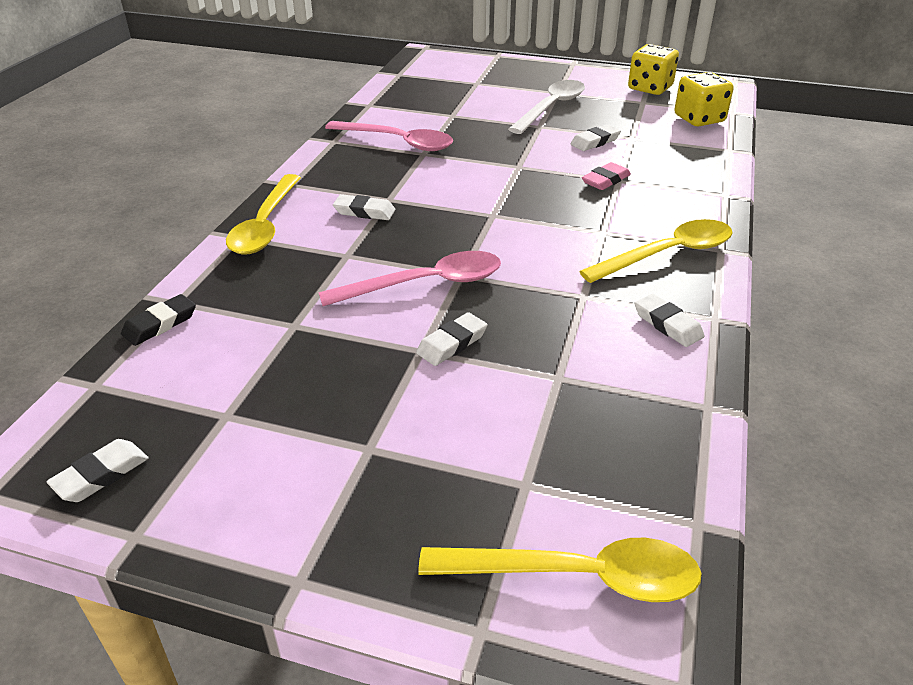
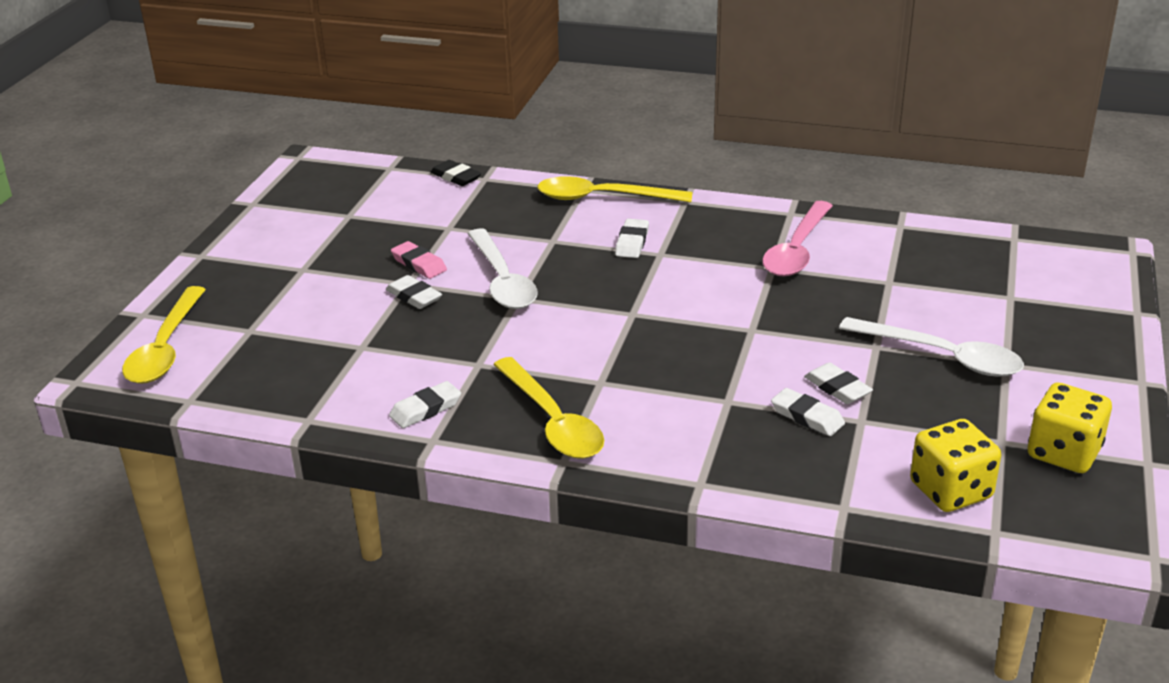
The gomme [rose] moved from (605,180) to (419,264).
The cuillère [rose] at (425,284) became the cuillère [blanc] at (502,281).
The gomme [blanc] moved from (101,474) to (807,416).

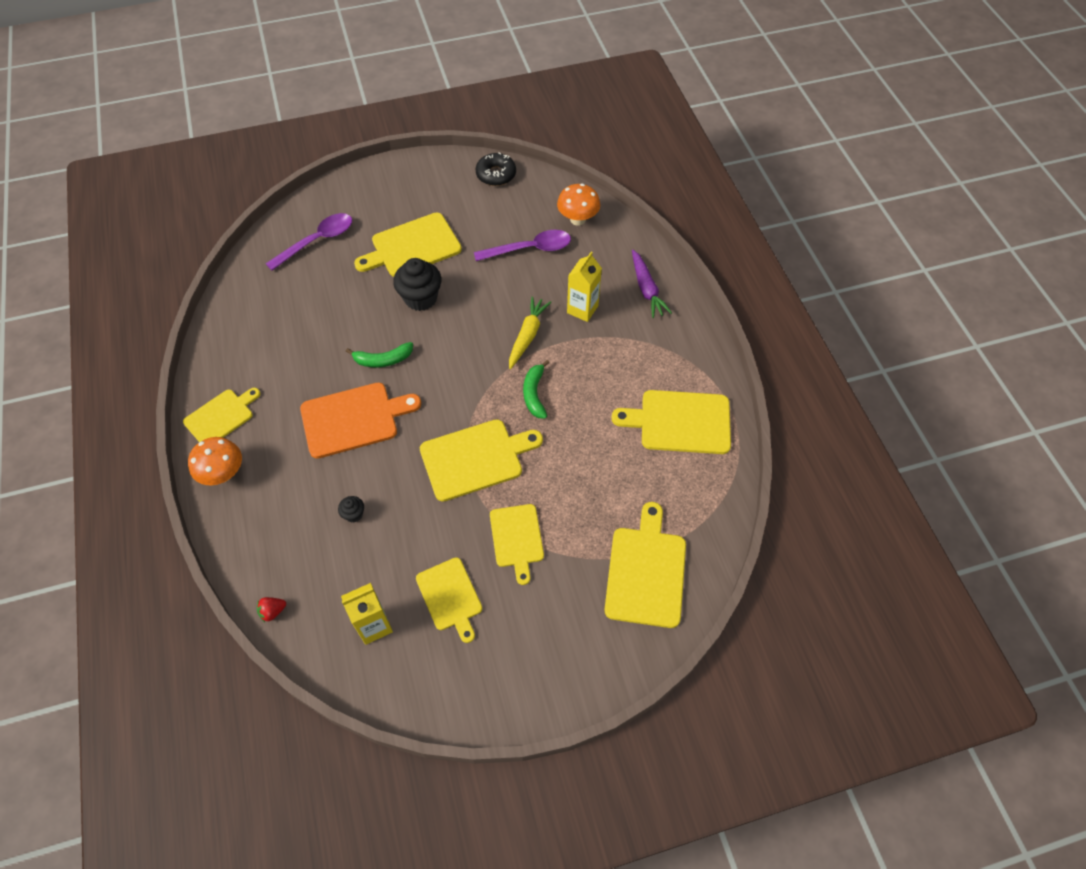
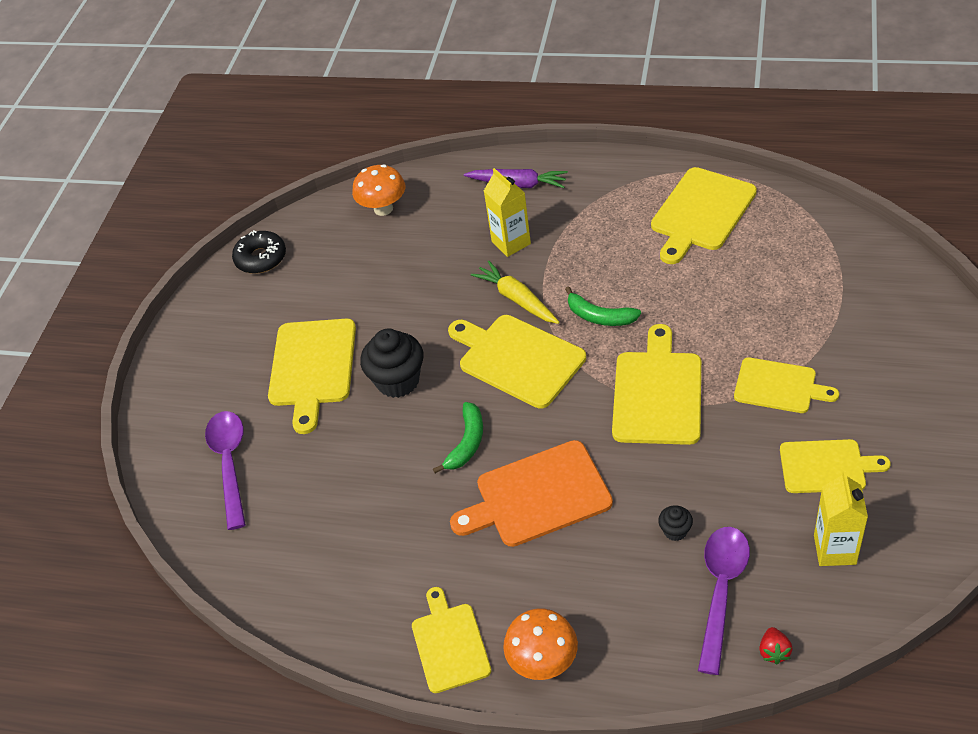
The planche à découper [jaune] moved from (646,572) to (517,359).
The planche à découper [orange] at (354,419) turned 120 degrees counterclockwise.
The cuillère [violet] moved from (529,249) to (721,591).

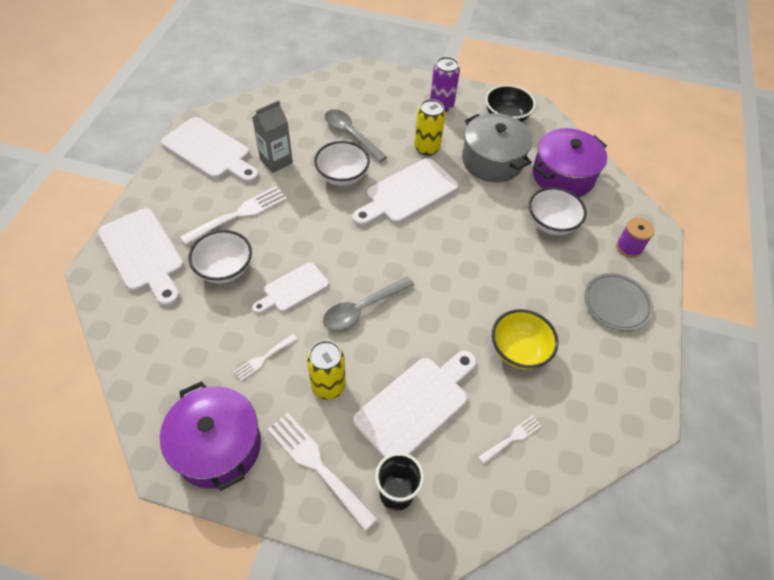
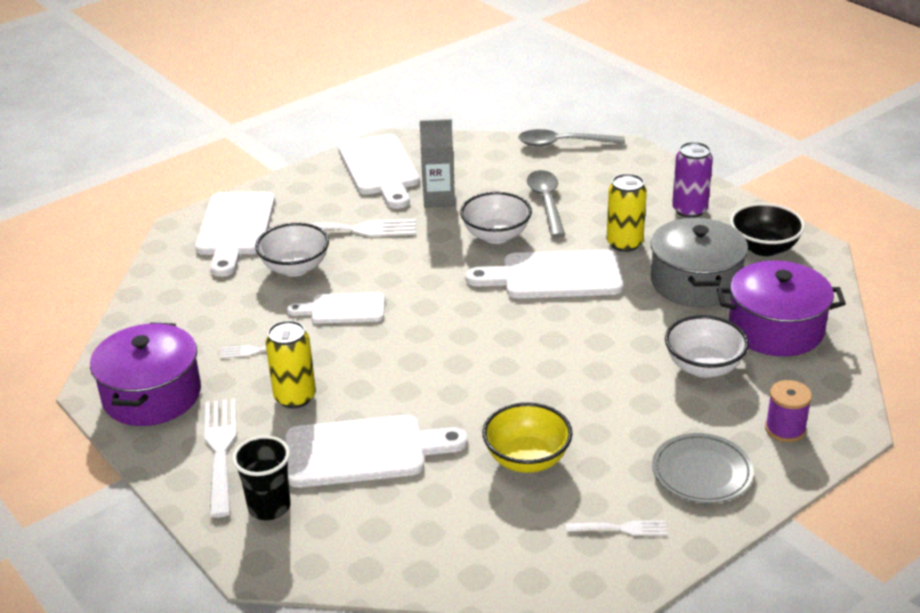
The cuillère [gris] moved from (362,309) to (563,143).
The fourchette [blanc] moved from (512,438) to (621,528).

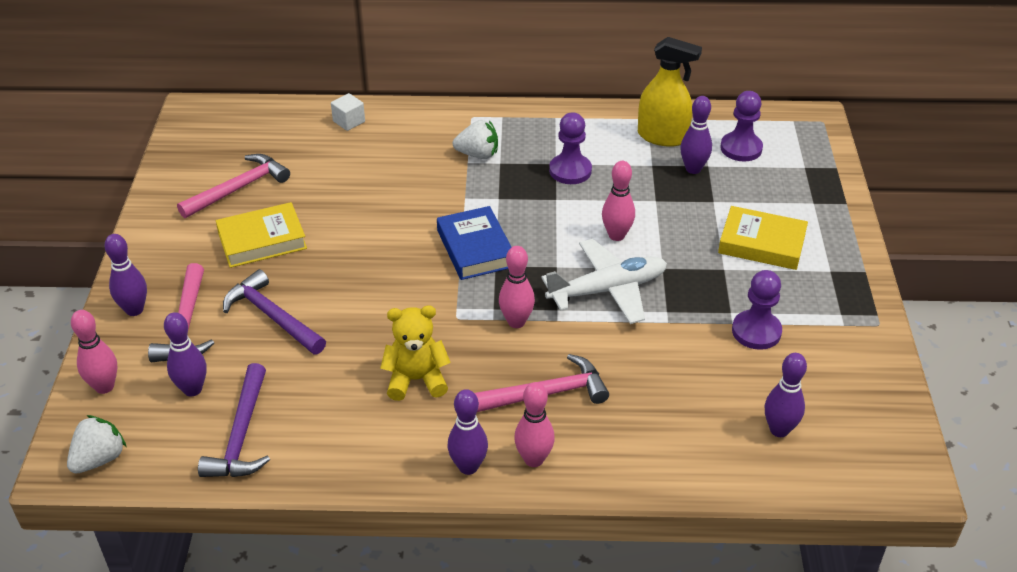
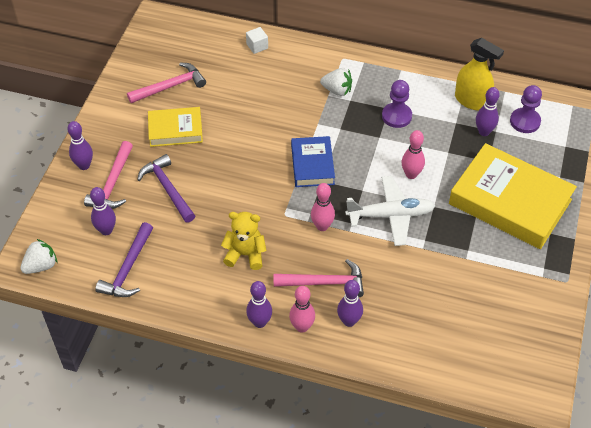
The quille [violet] moved from (779,430) to (349,321).
The livre [jaune] at (761,244) changed to 1.83 times the size.
The quille [rose] at (104,387) disappeared.
The pion [violet] at (756,331) disappeared.

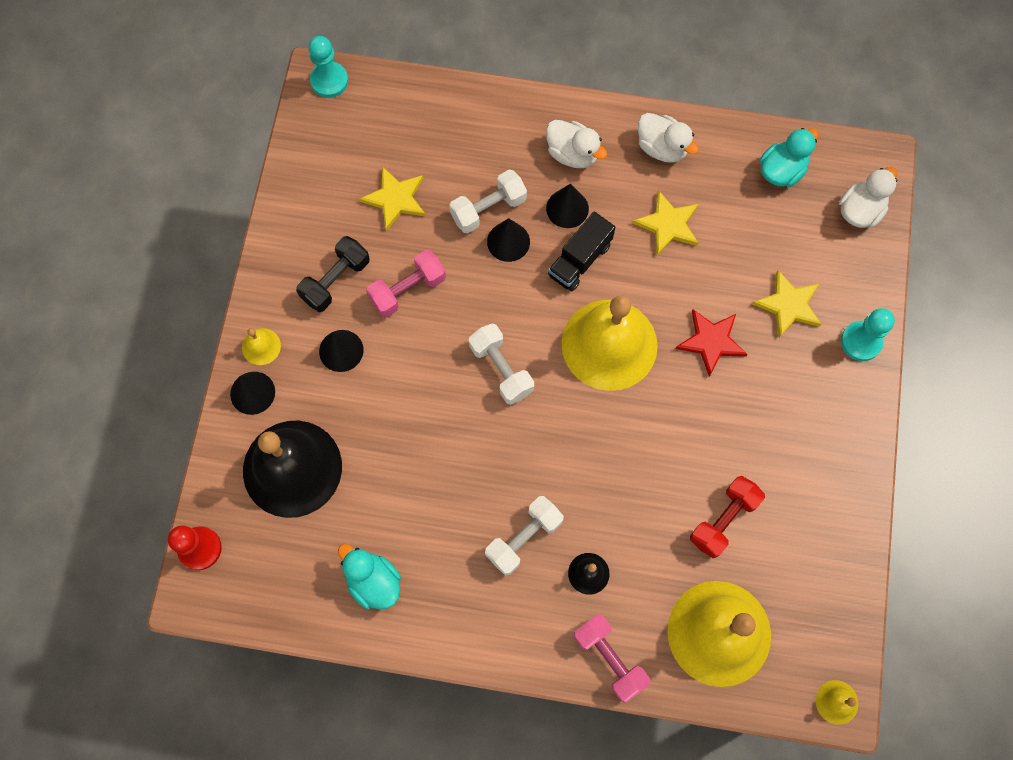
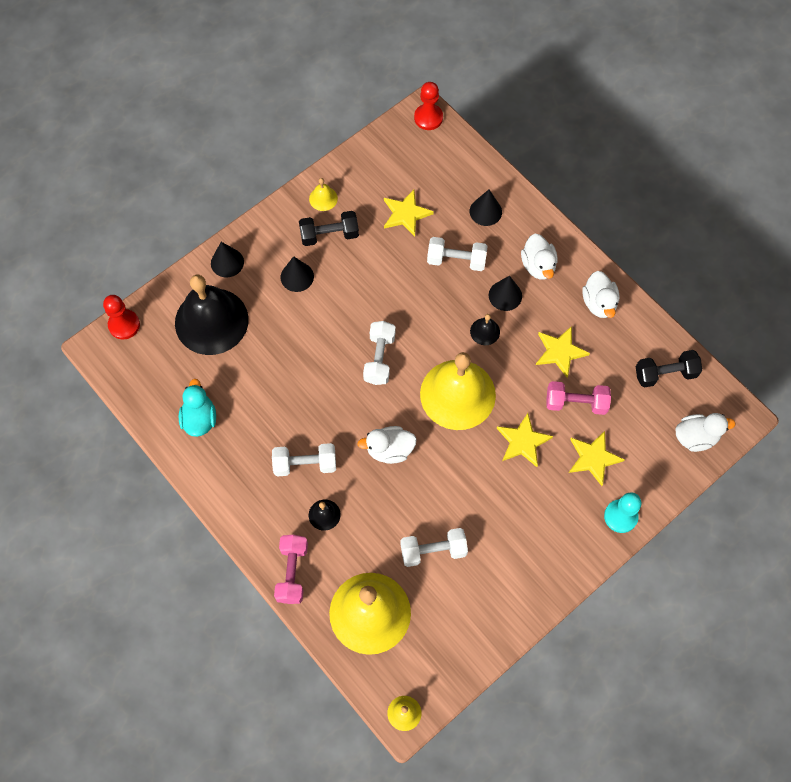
The cloche [jaune] moved from (261,346) to (323,198).
The canard [blanc] at (389,450) appeared.
The haltère [rouge] at (723,519) became the haltère [blanc] at (433,550).
The pion [turquoise] at (329,81) became the pion [rouge] at (428,118).
The cône [noir] moved from (508,241) to (485,211).
The camion [noir] at (579,260) was replaced by the cloche [noir] at (485,331).
The étoile [rouge] at (711,341) became the étoile [jaune] at (523,441).
The haltère [rose] moved from (407,290) to (576,403).
The canard [turquoise] at (781,171) was replaced by the haltère [noir] at (665,374).

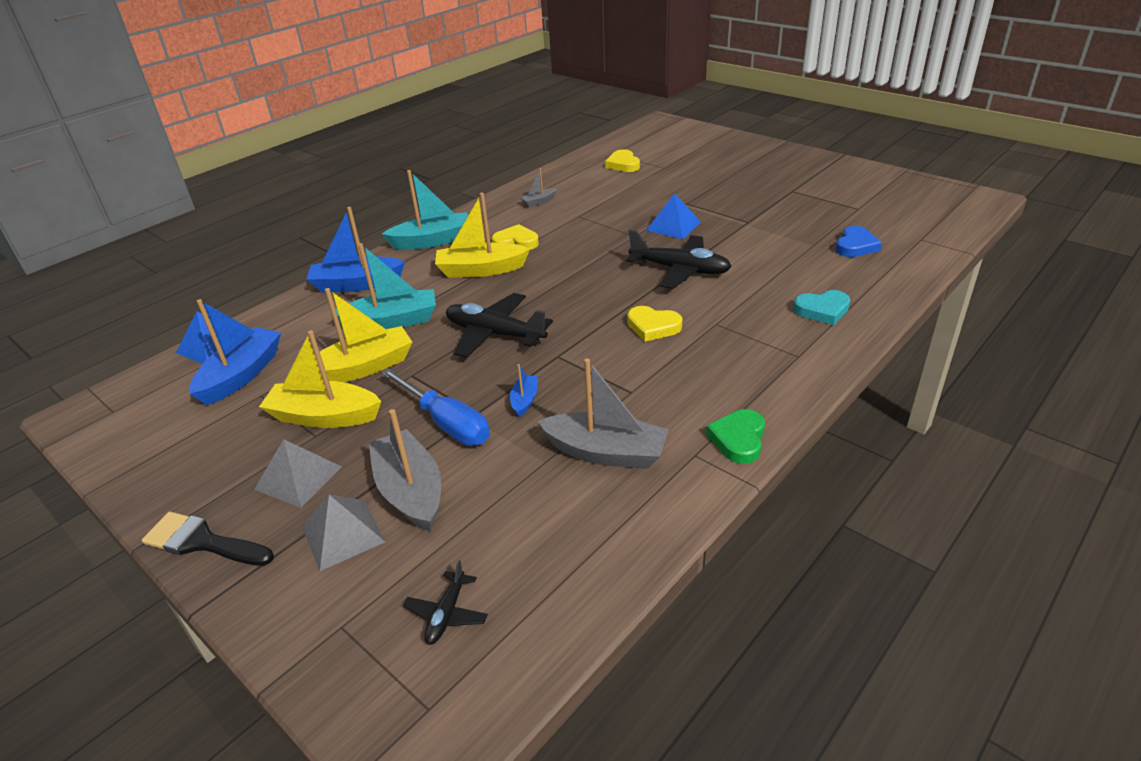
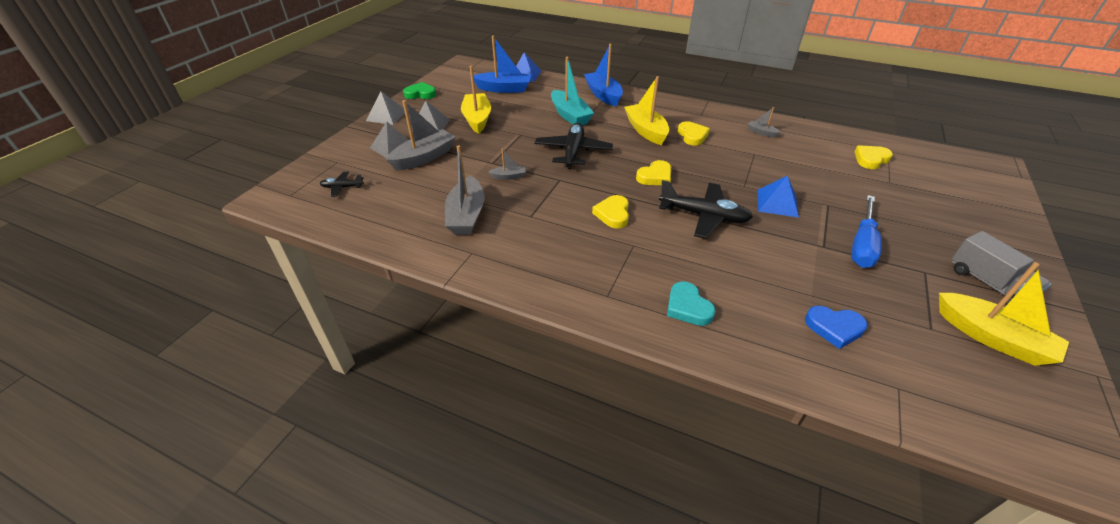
The pinceau [noir] at (202,542) was replaced by the pyramide [gris] at (386,115).
The cœur [vert] moved from (738,439) to (420,94).
The bateau [bleu] at (524,400) became the bateau [gris] at (509,176).
The cœur [jaune] at (655,176) appeared.
The avion [noir] at (680,270) turned 75 degrees counterclockwise.
The tournevis [bleu] moved from (446,423) to (862,245).
The bateau [jaune] moved from (363,368) to (991,337).
The camion [gris] at (988,283) appeared.
The bateau [turquoise] at (432,241) disappeared.

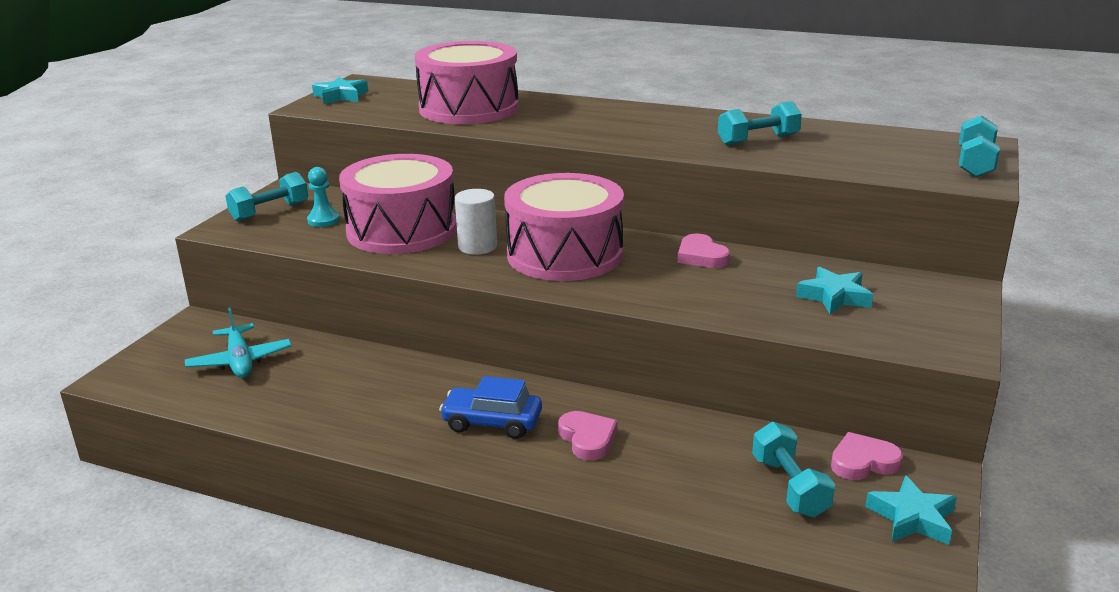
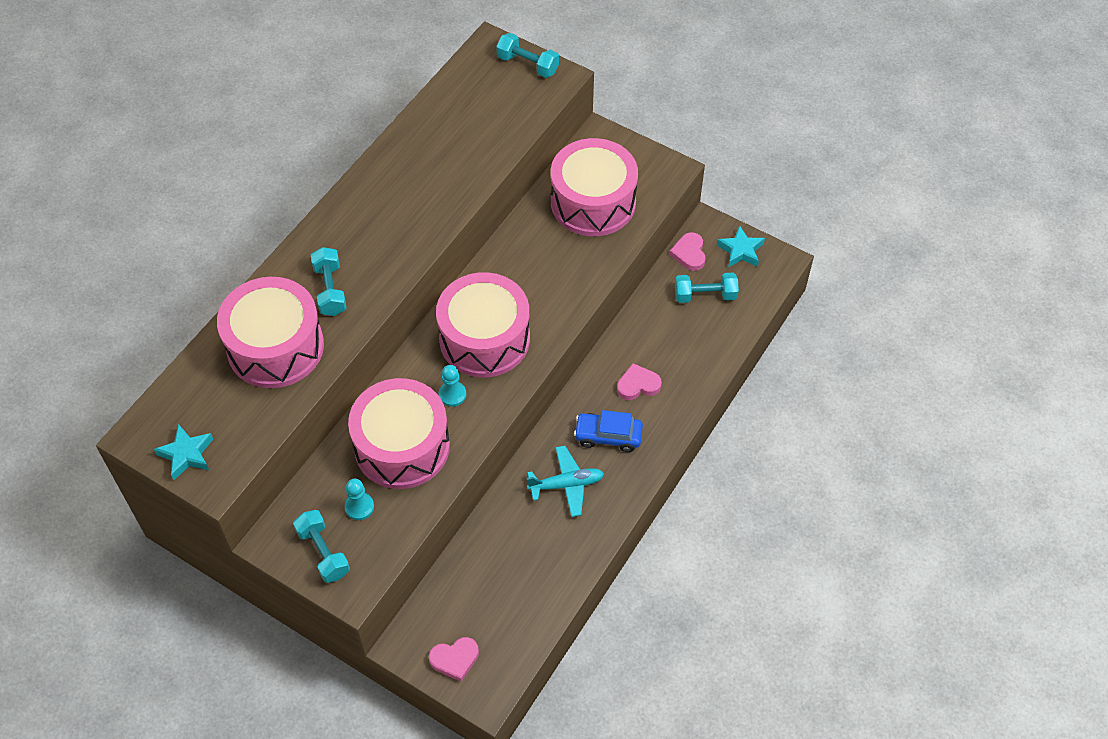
The haltère [turquoise] moved from (758,140) to (330,290).
The cœur [rose] moved from (701,256) to (455,659).
The cylindre [blanc] at (477,246) was replaced by the pion [turquoise] at (452,394).
The avion [turquoise] moved from (240,361) to (566,485).
The étoile [turquoise] at (834,297) was replaced by the tambour [rose] at (593,202).
The voiture [bleu] at (492,423) turned 75 degrees clockwise.

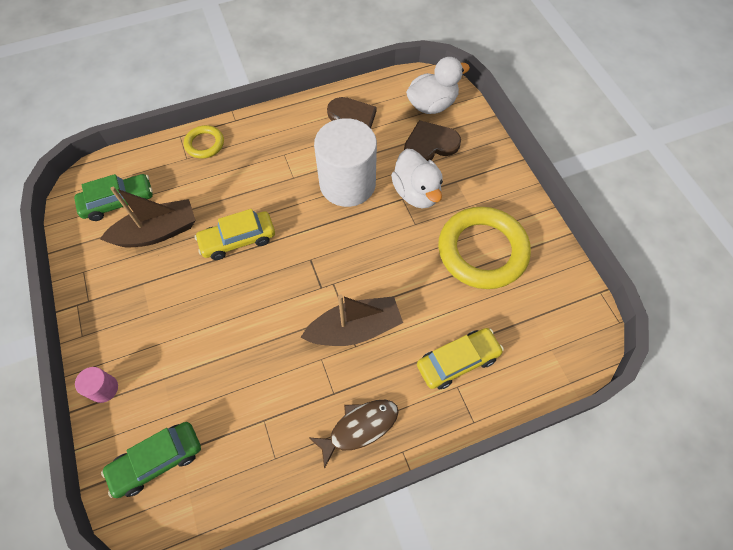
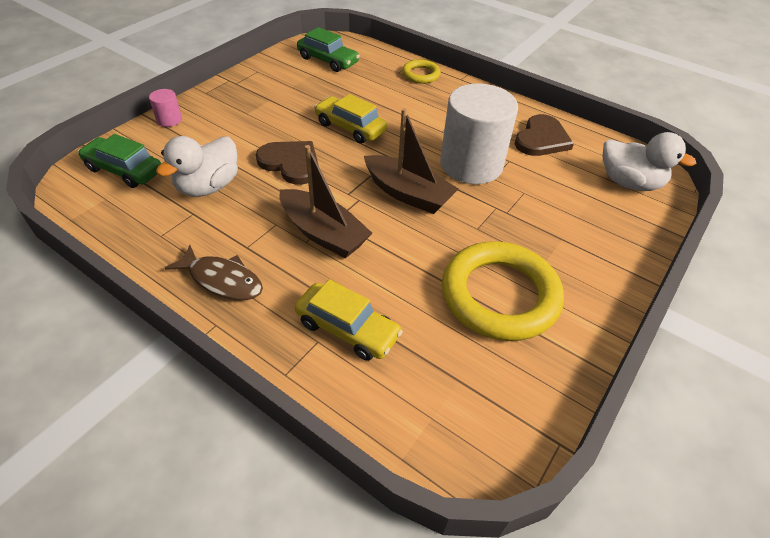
The canard [blanc] moved from (416,193) to (208,186).
The cœur [marron] moved from (430,144) to (291,163).
The bateau [marron] moved from (157,232) to (408,194).

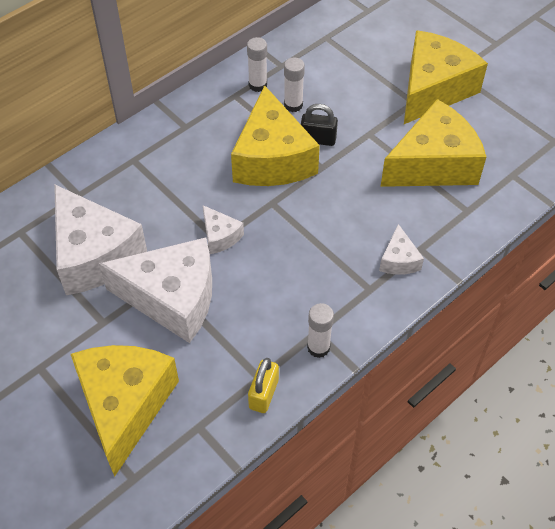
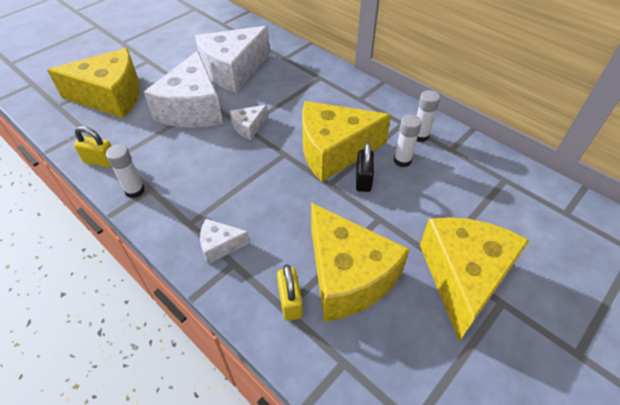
The cadenas [jaune] at (290,302) appeared.
The fromage [jaune] at (433,89) turned 105 degrees counterclockwise.

